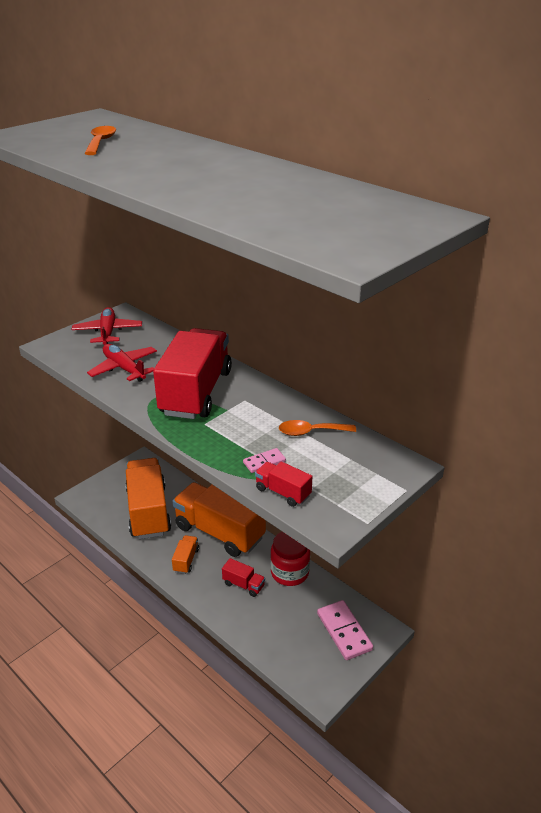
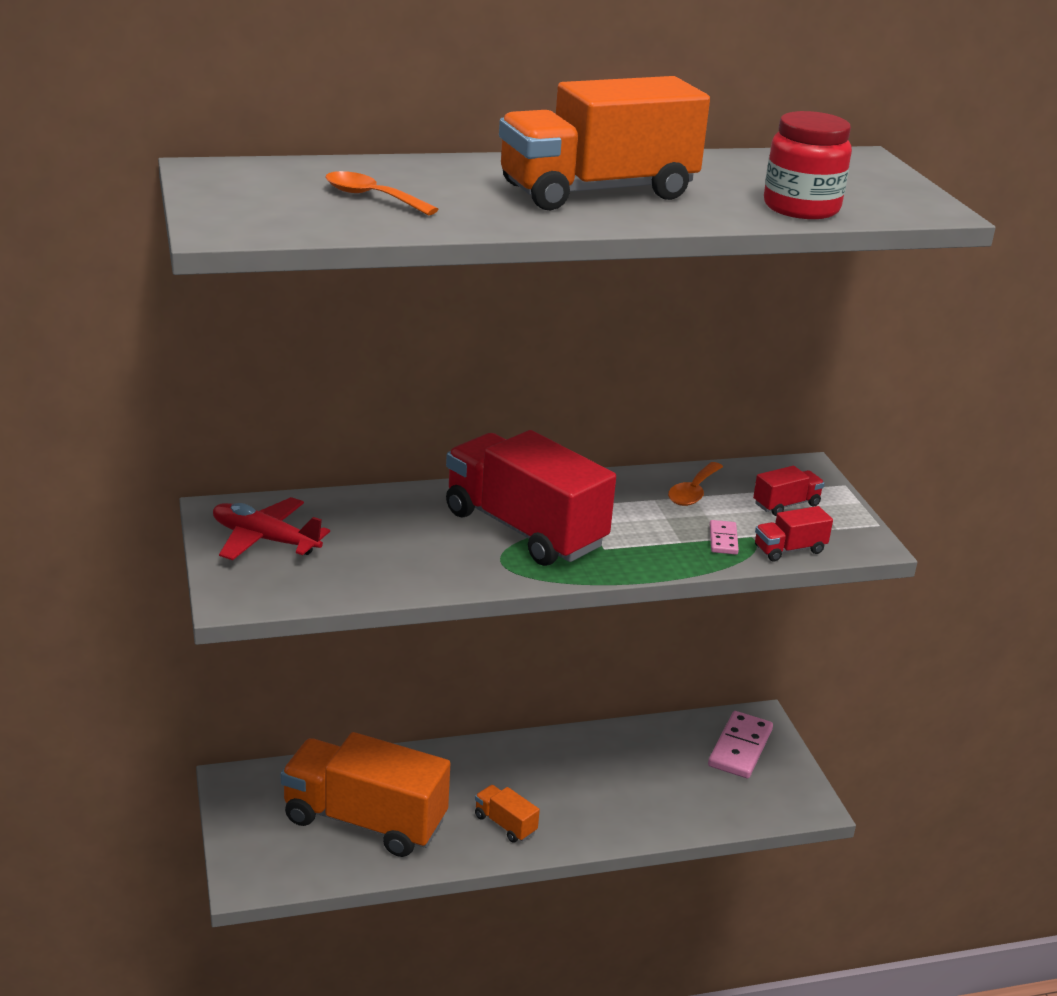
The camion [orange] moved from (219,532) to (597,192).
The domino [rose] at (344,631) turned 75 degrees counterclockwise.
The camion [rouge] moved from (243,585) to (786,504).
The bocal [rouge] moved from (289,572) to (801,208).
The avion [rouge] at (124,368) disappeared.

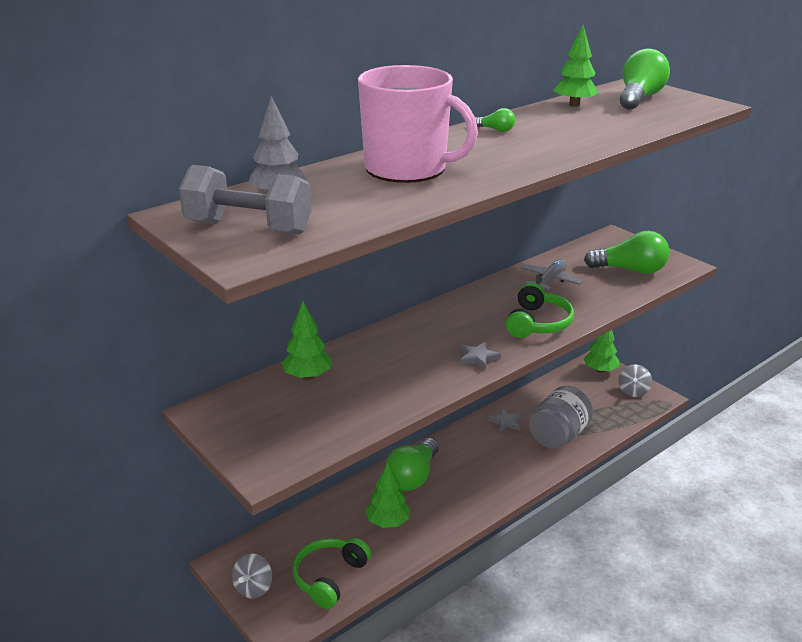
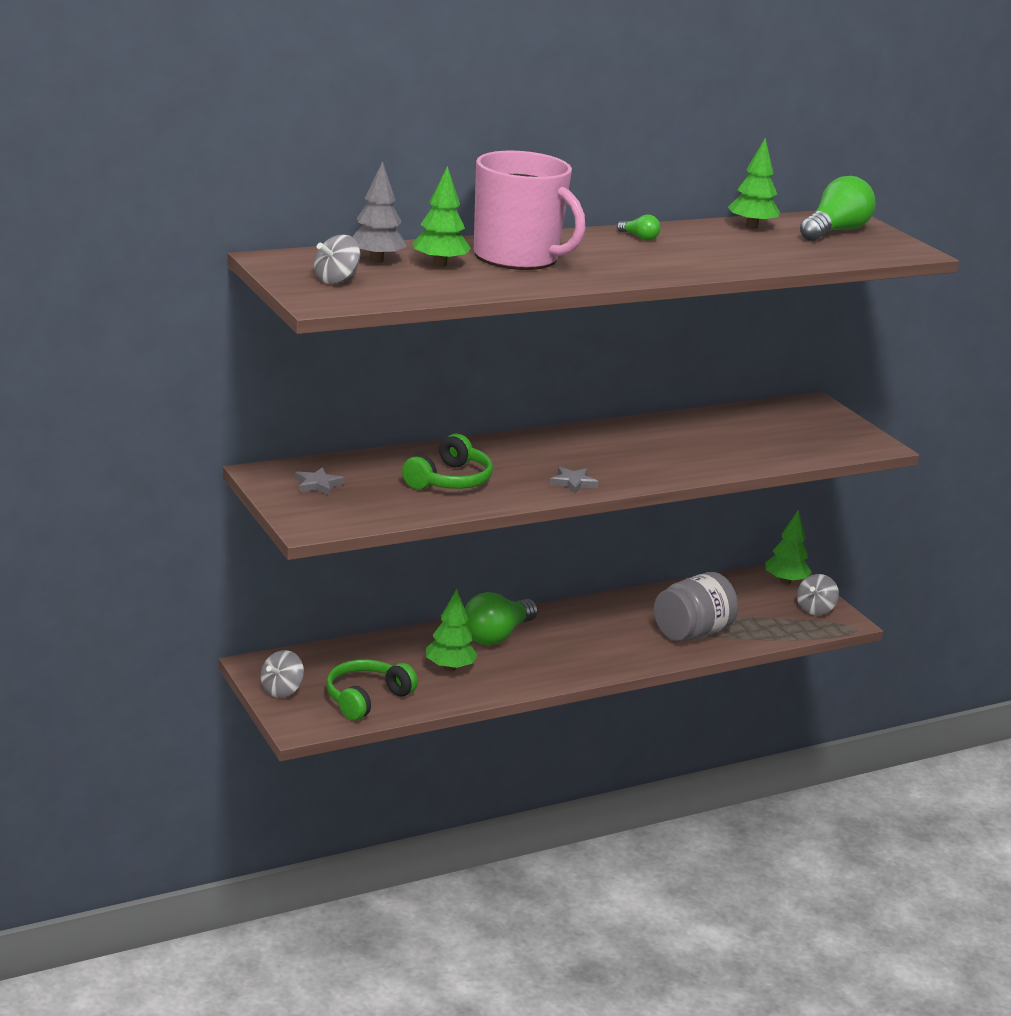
The étoile [gris] moved from (505,422) to (318,485).
The haltère [gris] at (249,228) was replaced by the toupie [gris] at (336,280).
The casque audio [vert] moved from (537,323) to (449,480).
The arbre [vert] moved from (308,376) to (440,264).
The avion [gris] at (550,281) disappeared.
The ampoule [vert] at (630,270) disappeared.

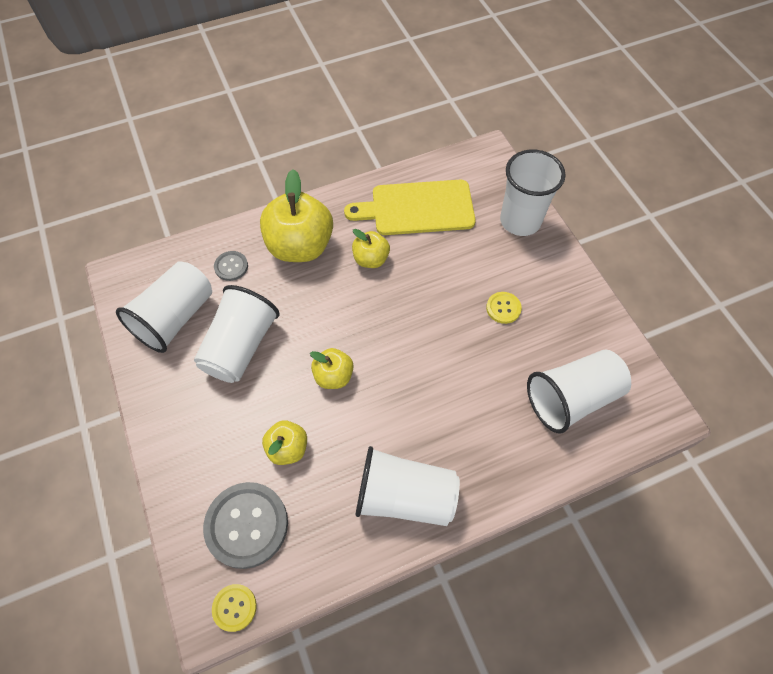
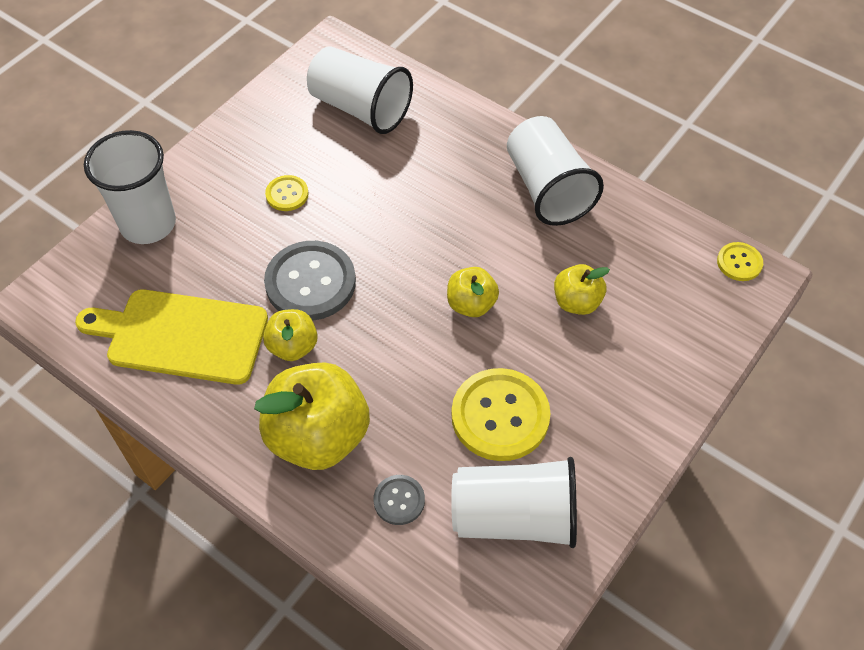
The planche à découper [jaune] at (417,208) turned 135 degrees clockwise.
The bouton [gris] moved from (247,525) to (310,282).
The gobelet [blanc] at (241,346) was replaced by the bouton [jaune] at (500,416).

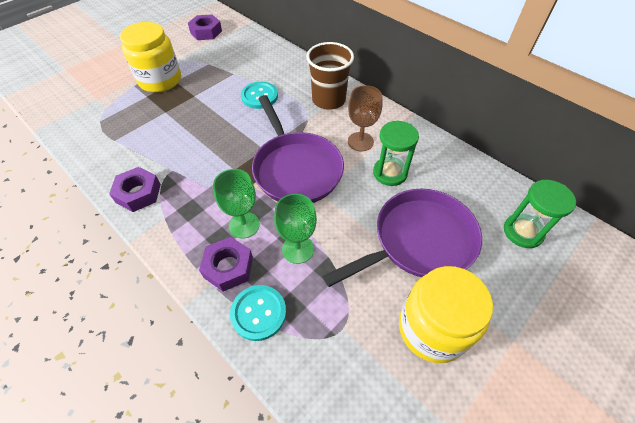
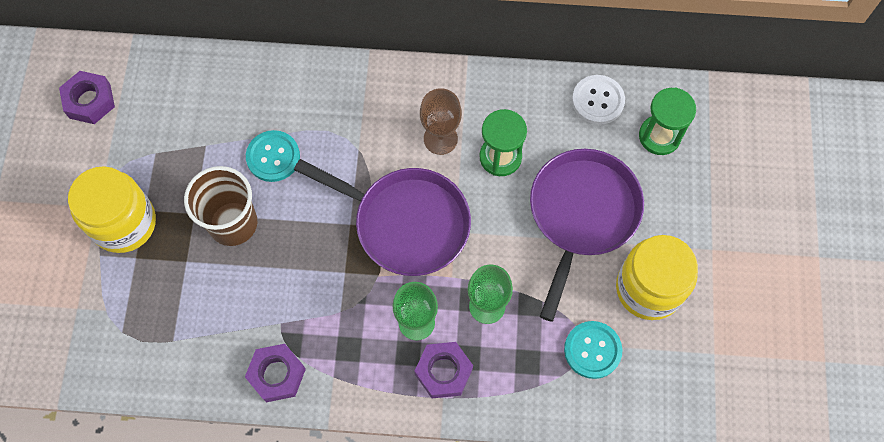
The gobelet [marron] moved from (328,100) to (233,223).
The bouton [turquoise] moved from (258,313) to (592,350).
The bouton [blanc] at (598,100) appeared.

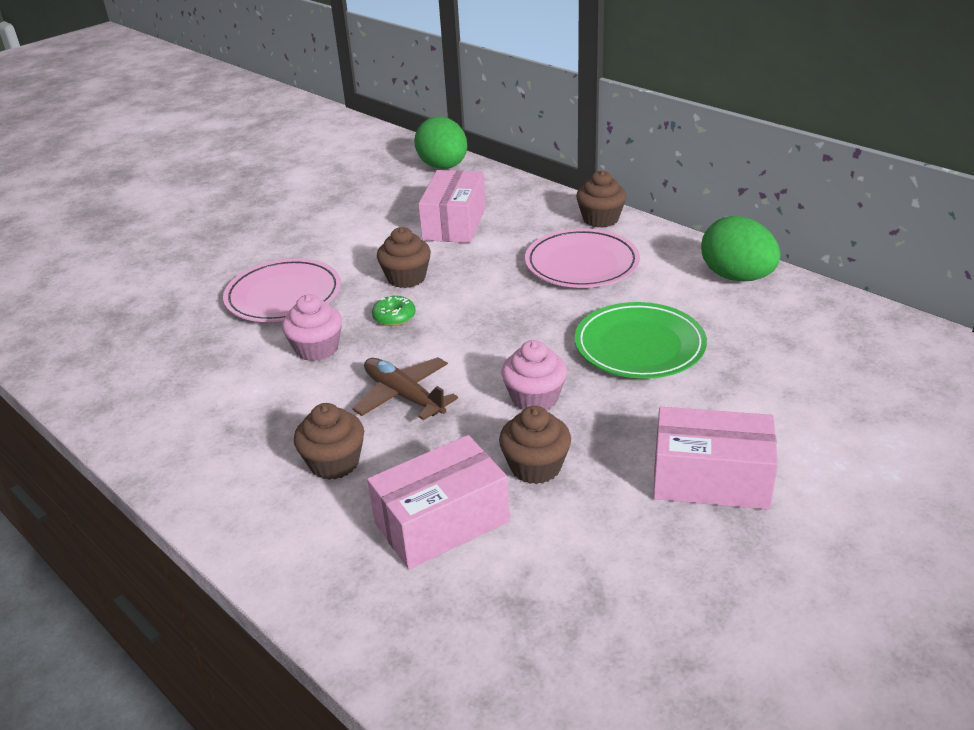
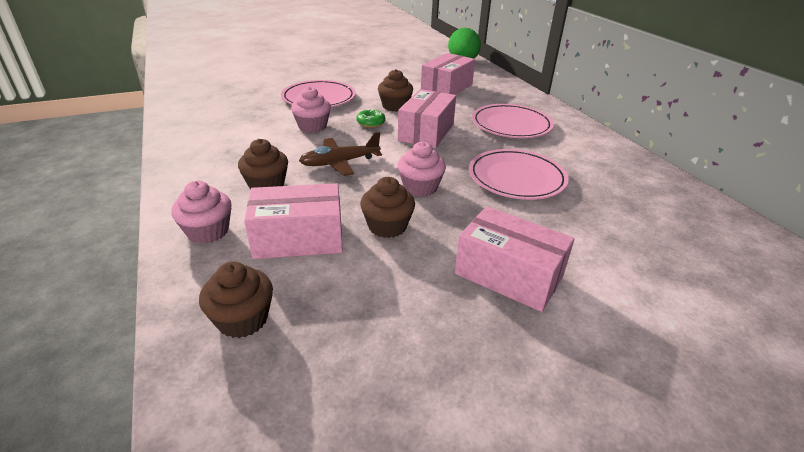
The muffin [rose] at (208,231) appeared.
The muffin [marron] moved from (600,219) to (242,319).
The avion [marron] at (403,396) turned 90 degrees counterclockwise.
The boîte [rose] at (426,132) appeared.
The assiette [vert] at (639,346) became the assiette [rose] at (516,178).
The œuf [vert] at (736,277) disappeared.

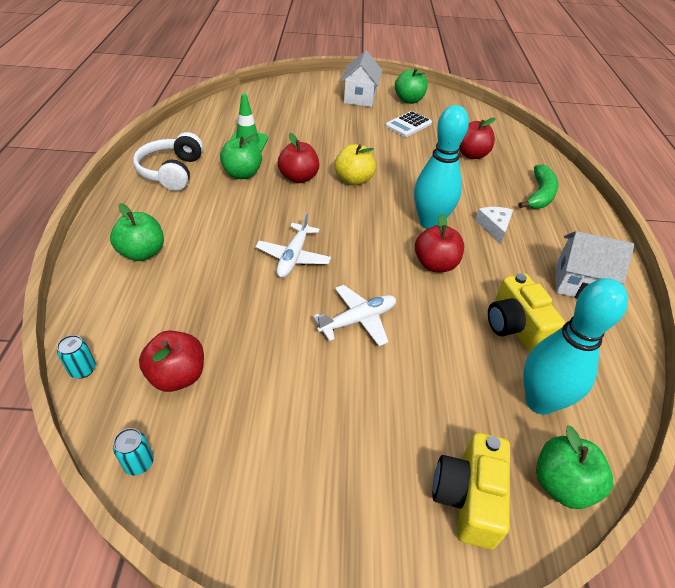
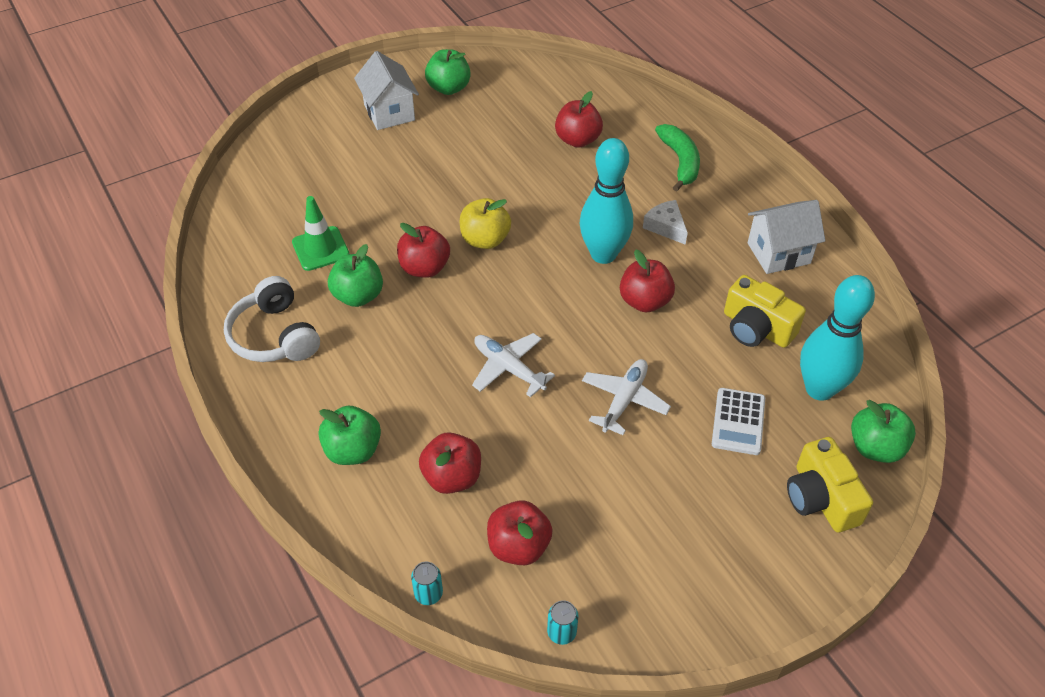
The pomme [rouge] at (452,477) appeared.
The avion [blanc] at (293,257) turned 150 degrees clockwise.
The calculatrice [blanc] moved from (408,125) to (738,422).

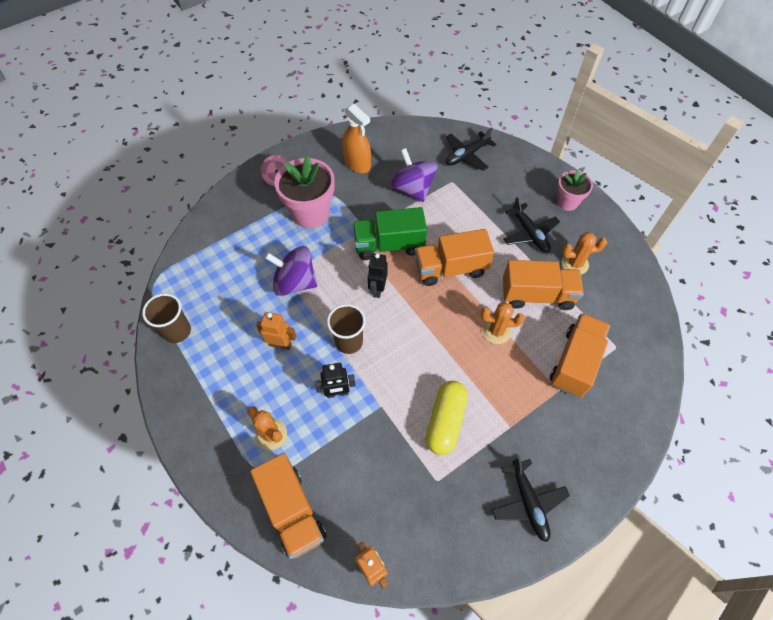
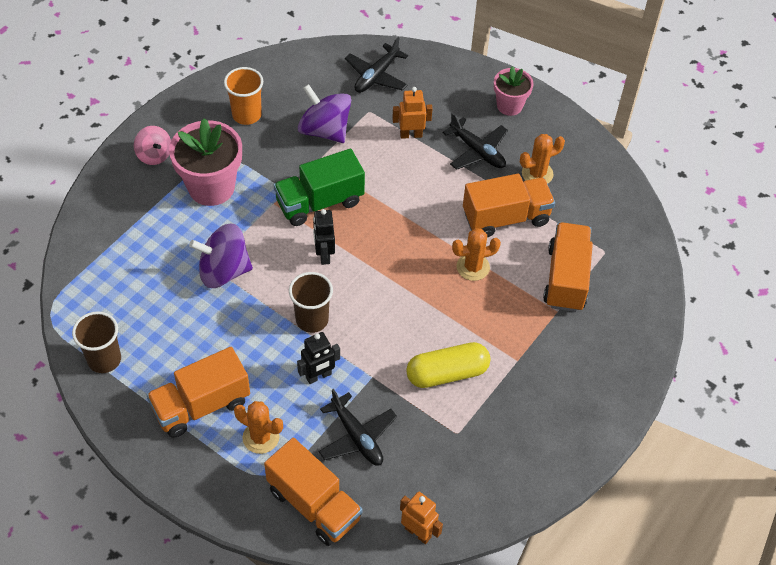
The camion [orange] moved from (450,268) to (201,405).
The vaporisateur [orange] at (357,163) was replaced by the gobelet [orange] at (247,115).
The avion [noir] moved from (528,502) to (357,437).
The robot [orange] moved from (281,344) to (411,134).
The gélule [jaune] at (445,421) turned 75 degrees clockwise.

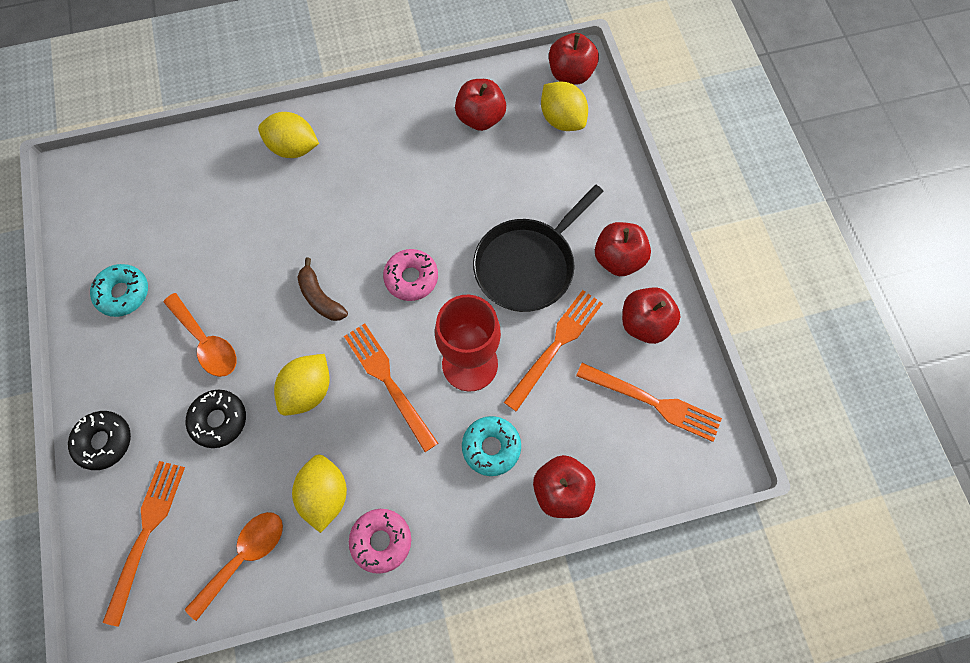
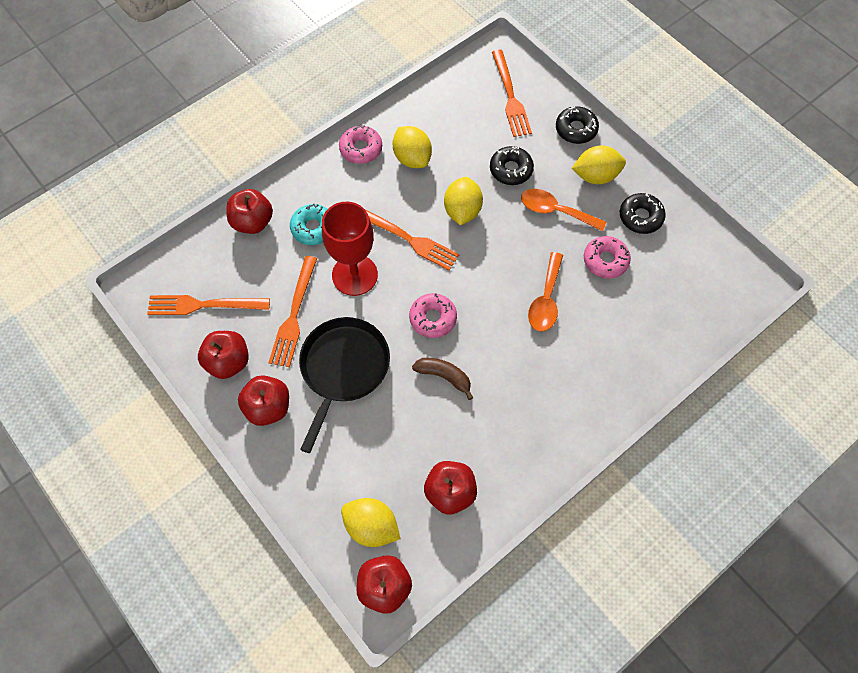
The banane [marron] moved from (320,297) to (444,376).
The cuillère [orange] moved from (244,556) to (545,300).
The citron [jaune] moved from (293,148) to (595,176).
The beignet [rose] at (605,260) appeared.
The beignet [turquoise] at (123,293) became the beignet [noir] at (640,217).

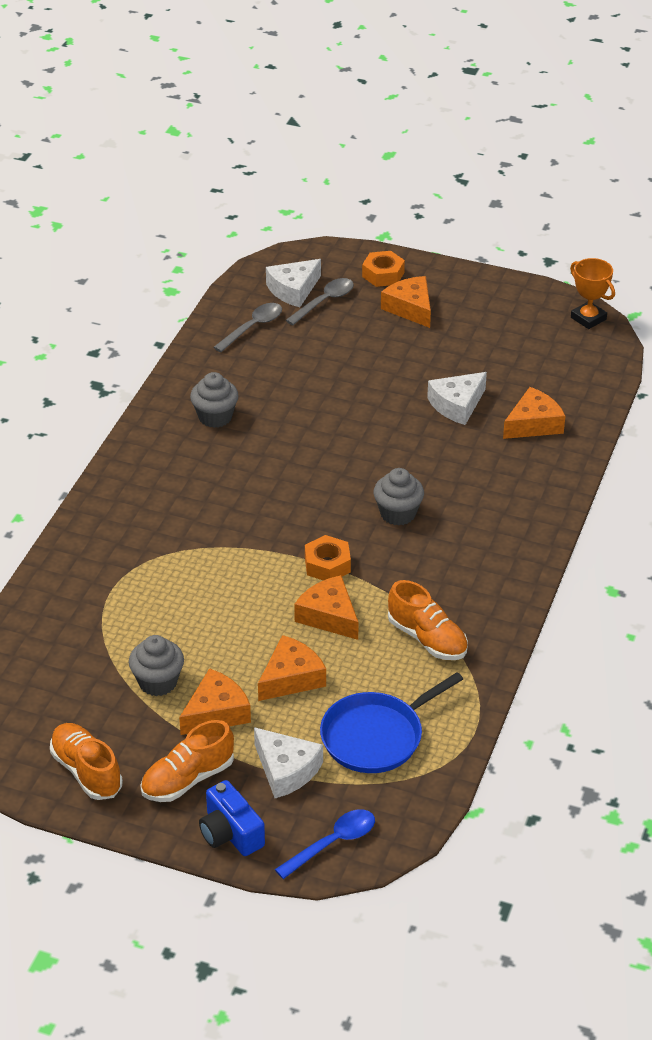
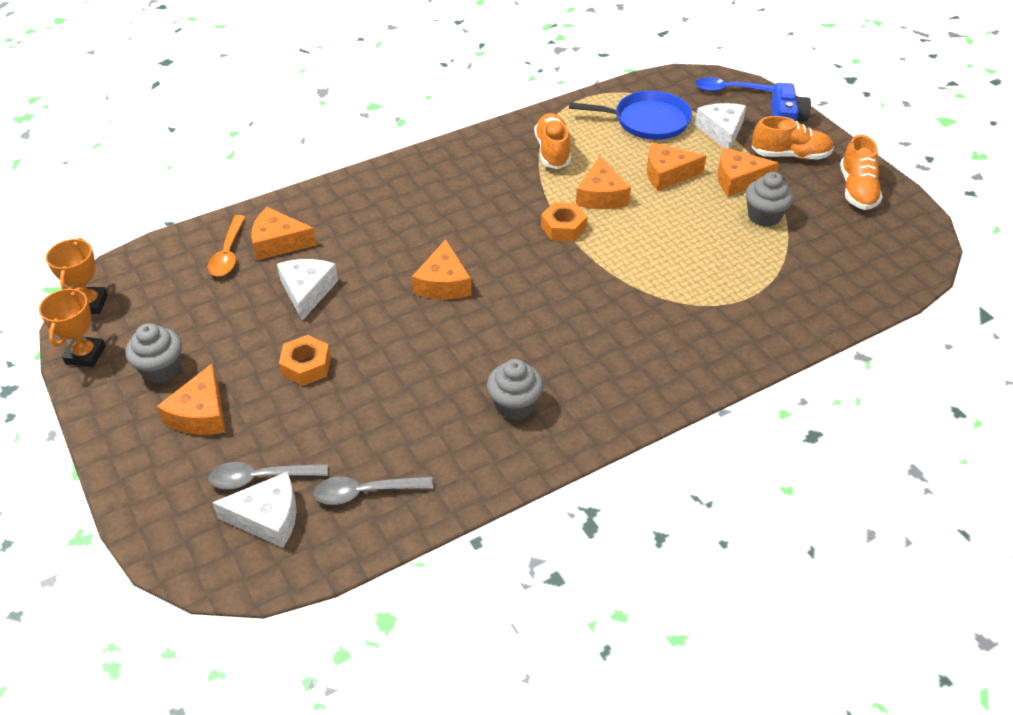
The trophée [orange] at (85,355) appeared.
The muffin [gris] moved from (398,513) to (161,369).
The cuillère [orange] at (228,253) appeared.
The fromage [blanc] at (457,405) turned 90 degrees counterclockwise.
The écrou [orange] moved from (383,274) to (306,366).
The fromage [orange] at (443,283) appeared.

